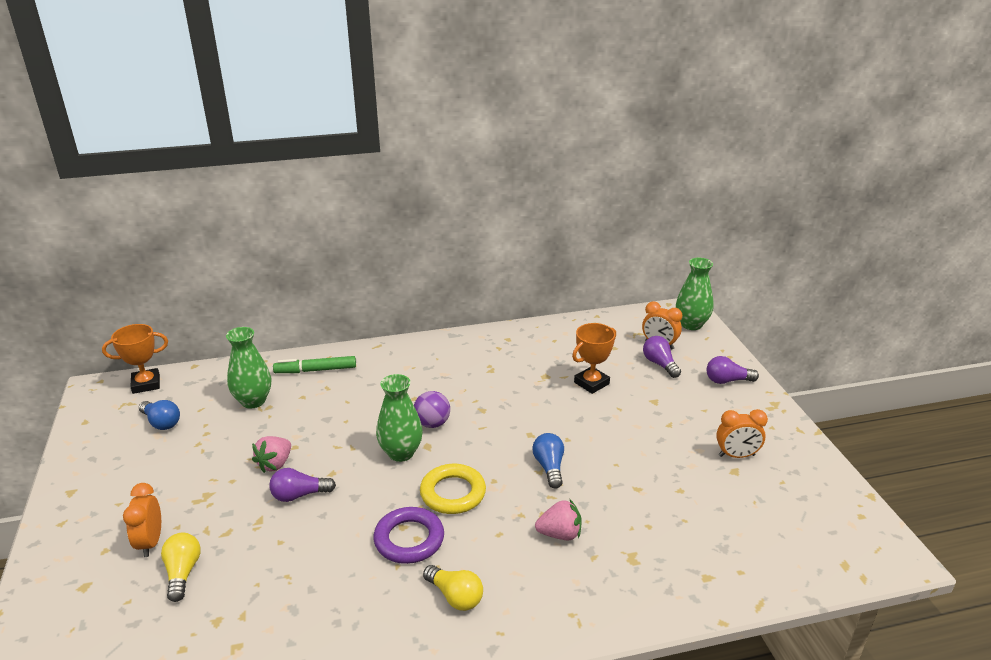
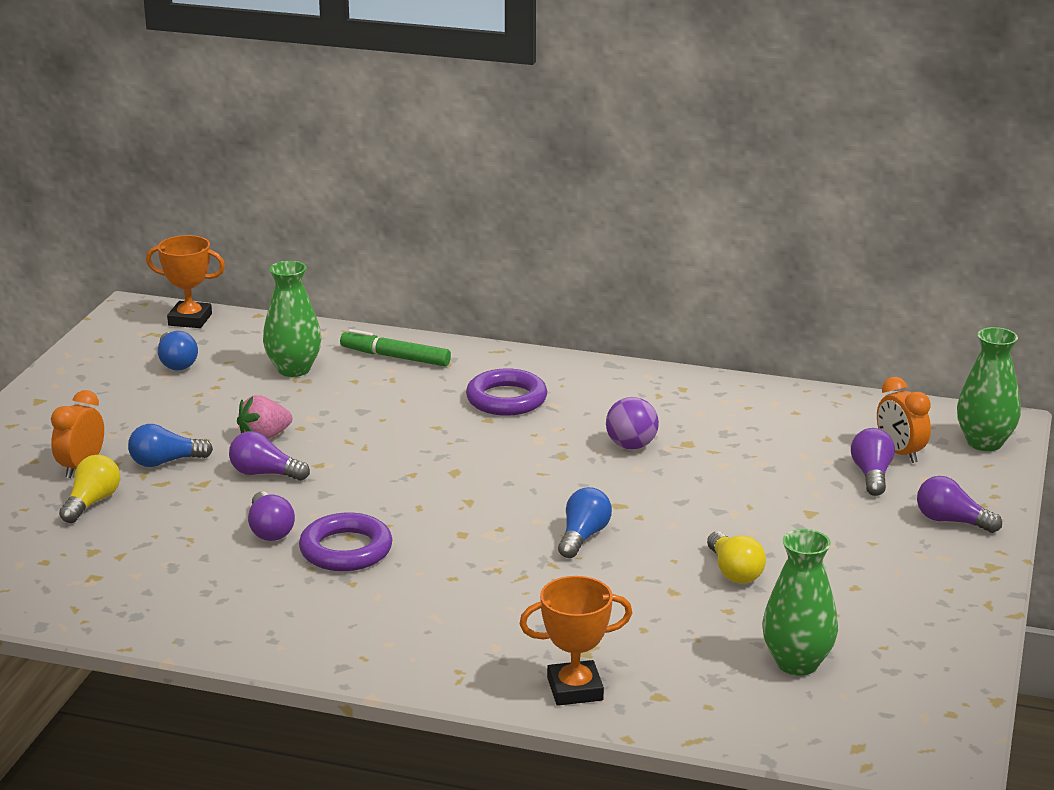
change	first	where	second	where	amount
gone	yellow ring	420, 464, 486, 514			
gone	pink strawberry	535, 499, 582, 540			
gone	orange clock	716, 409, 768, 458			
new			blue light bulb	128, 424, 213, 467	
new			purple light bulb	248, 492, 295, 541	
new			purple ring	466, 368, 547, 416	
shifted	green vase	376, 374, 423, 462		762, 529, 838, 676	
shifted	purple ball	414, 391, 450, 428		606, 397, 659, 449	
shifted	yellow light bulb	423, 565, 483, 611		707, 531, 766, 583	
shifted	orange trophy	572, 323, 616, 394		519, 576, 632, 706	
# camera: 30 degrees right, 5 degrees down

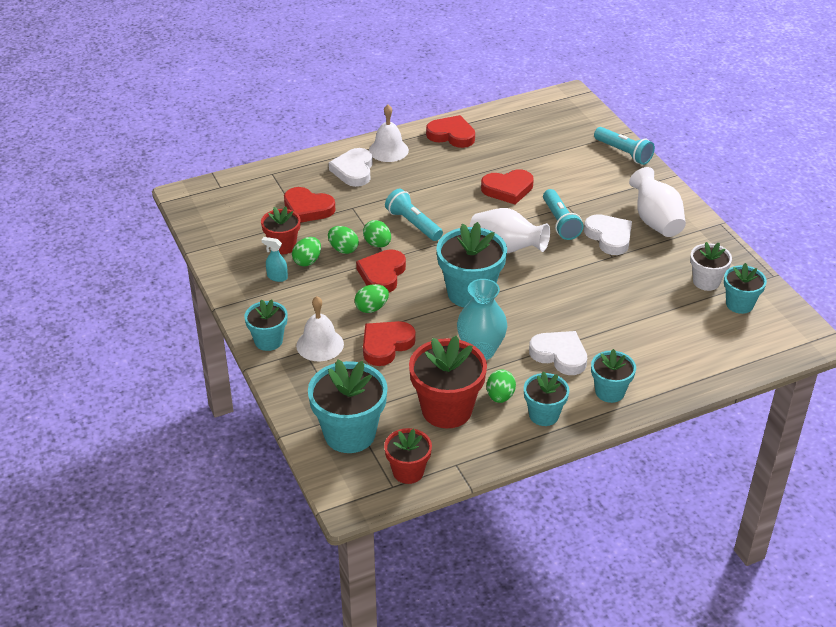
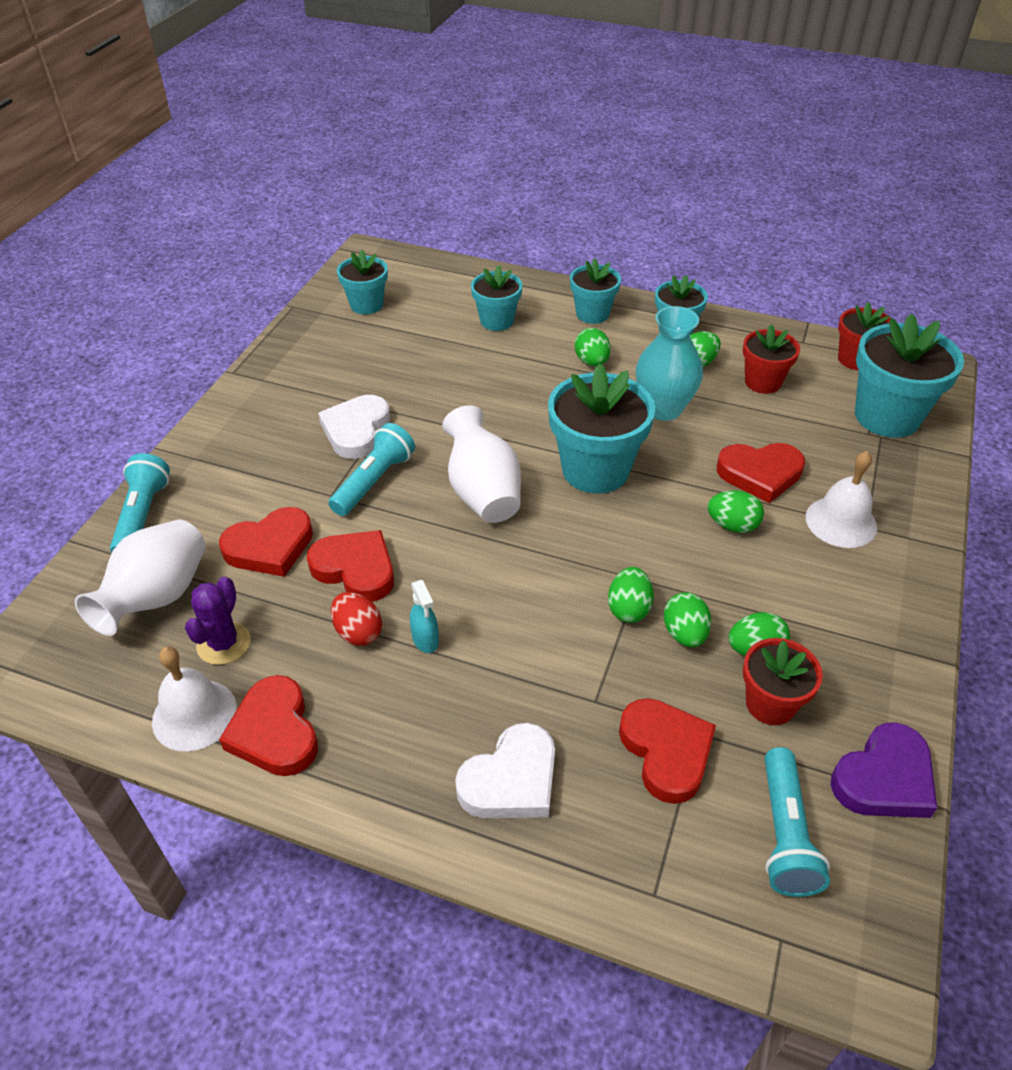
change	first	where	second	where	amount
gone	white flower pot	690, 242, 732, 291			
new			purple cactus	185, 577, 251, 665	
new			red egg	331, 592, 382, 646	
new			purple heart	831, 722, 937, 818	
shifted	turquoise flower pot	244, 299, 288, 351		471, 265, 522, 331	
shifted	turquoise spray bottle	262, 237, 288, 282		410, 580, 439, 653	
shifted	red heart	356, 249, 406, 293		219, 507, 313, 577	
shifted	white bell	369, 104, 409, 162		152, 646, 237, 751	
shifted	turquoise flashlight	385, 188, 443, 241		765, 747, 830, 897	
shifted	white vase	629, 167, 686, 237		75, 520, 206, 636	
swapped	white heart	529, 331, 587, 375	green egg	575, 328, 611, 366	
scaled	red flower pot	409, 335, 487, 428		743, 324, 800, 394	x0.59
# camera: 135 degrees left, 5 degrees up

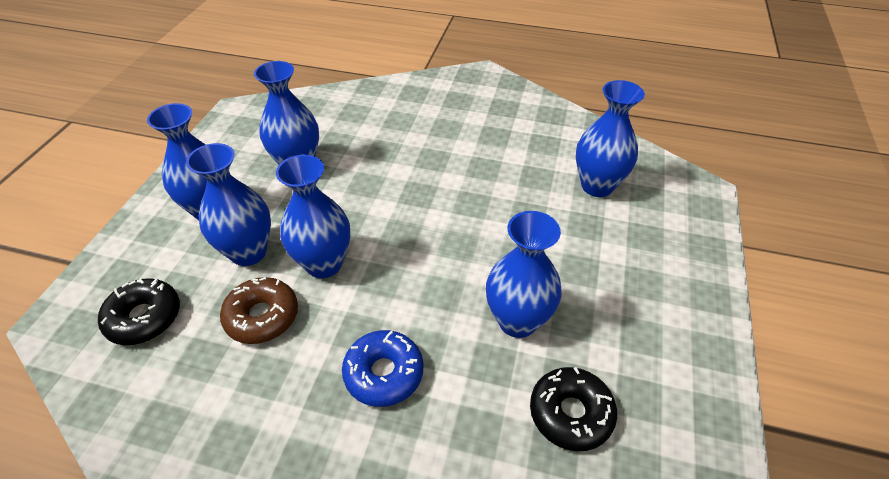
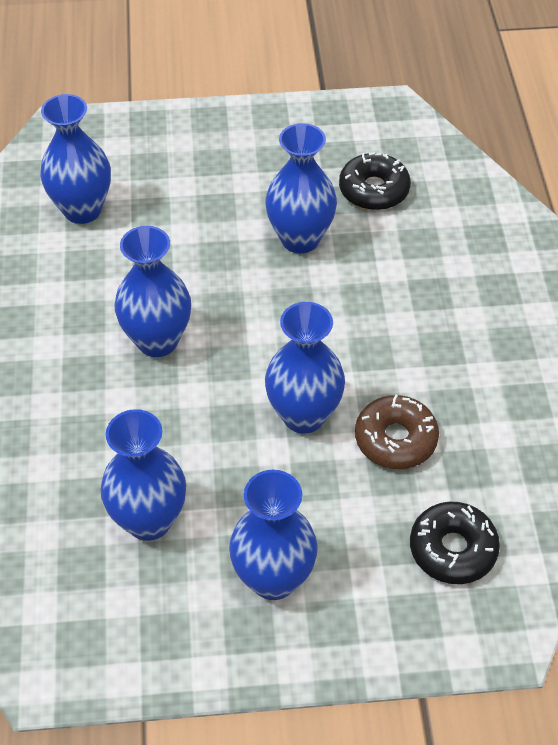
change	first	where	second	where	amount
gone	blue donut	342, 330, 423, 407			
shifted	blue vase	186, 143, 271, 266		115, 226, 191, 357	
# camera: 110 degrees left, 5 degrees up

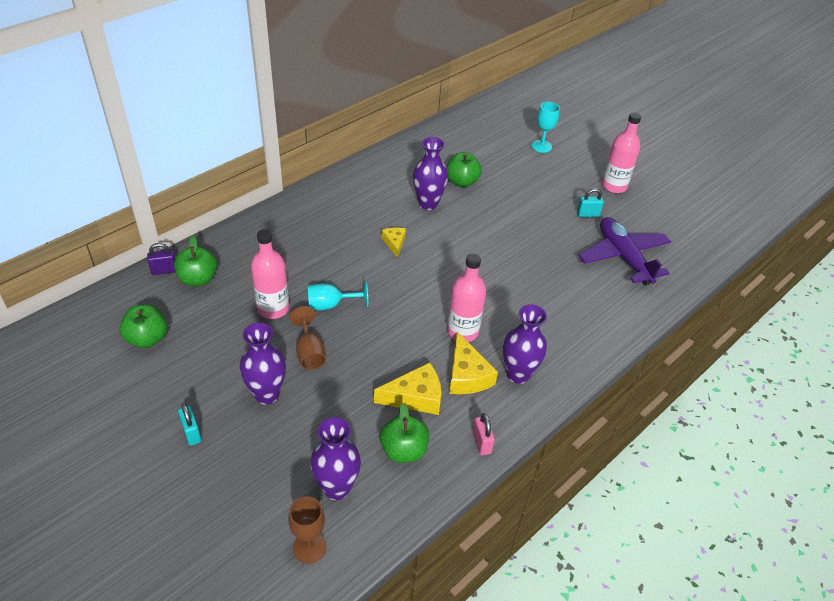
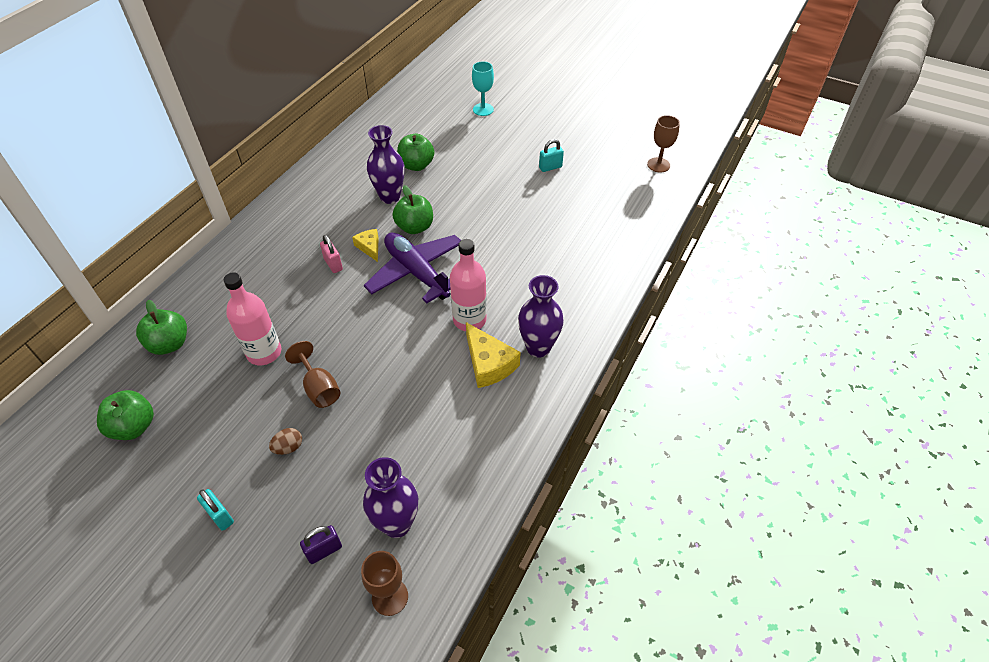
change	first	where	second	where	amount
gone	turquoise goblet	308, 281, 368, 310			
gone	yellow cheese	374, 362, 441, 415			
gone	pink bottle	601, 112, 641, 193			
new			brown goblet	647, 115, 680, 173	
shifted	purple padlock	147, 243, 175, 275		300, 525, 342, 564	
shifted	green apple	380, 404, 429, 463		393, 185, 433, 234	
shifted	pink padlock	473, 413, 495, 455		320, 235, 343, 273	
shifted	purple plane	578, 217, 671, 285		364, 233, 461, 303	
swapped	purple vase	239, 323, 286, 405	brown egg	269, 428, 302, 455	
# camera: 15 degrees left, 5 degrees up

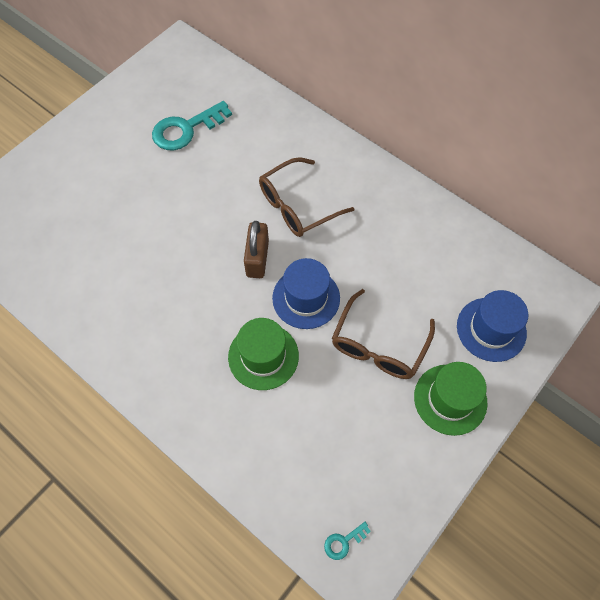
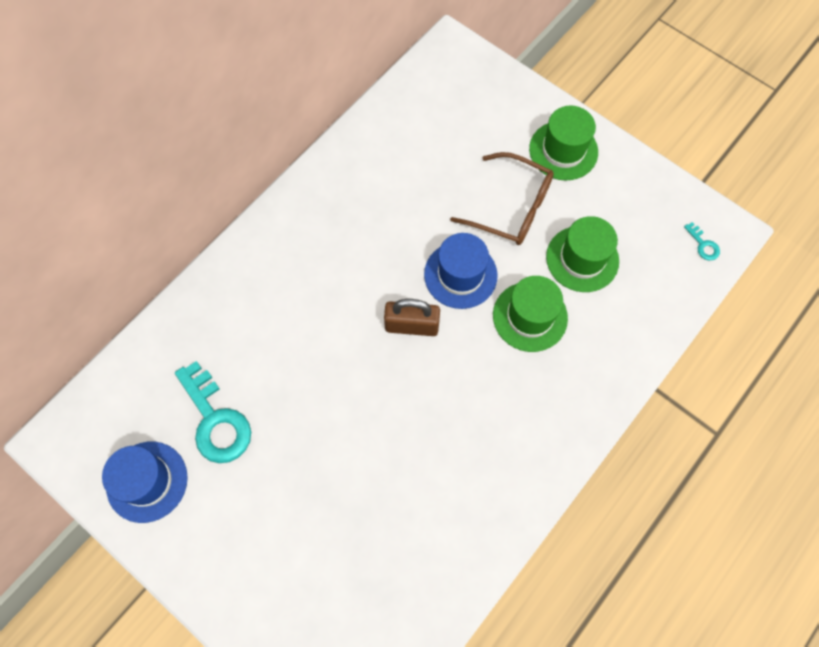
change	first	where	second	where	amount
gone	brown glasses	259, 157, 355, 237			
new			green hat	546, 216, 619, 292	
shifted	blue hat	457, 290, 528, 362		102, 442, 188, 523	
# camera: 90 degrees left, 5 degrees up

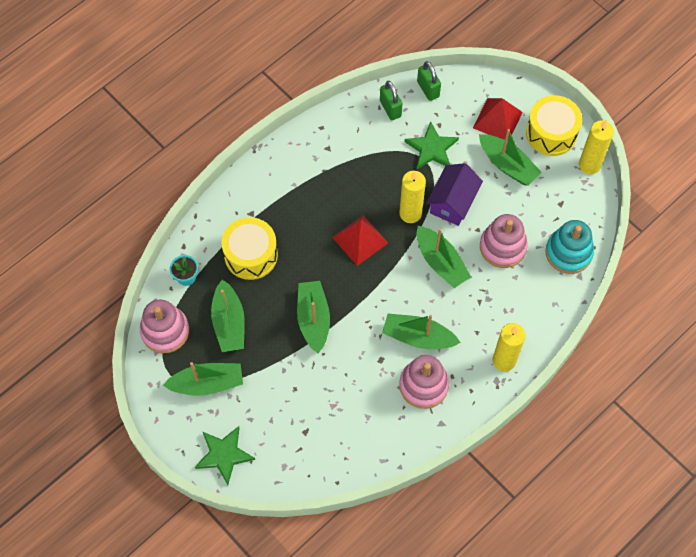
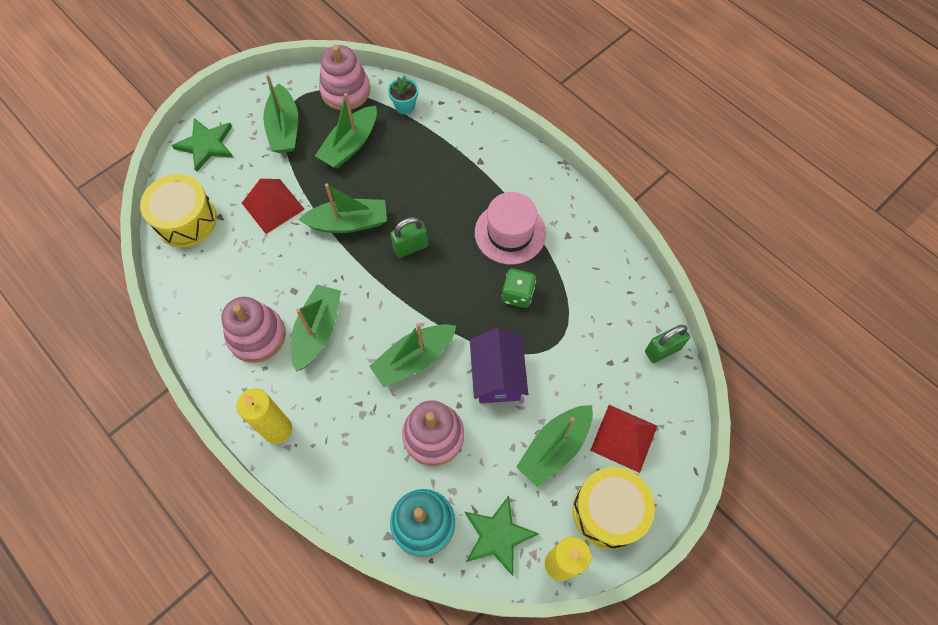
change	first	where	second	where	amount
gone	yellow candle	399, 171, 426, 223			
new			pink hat	475, 192, 546, 265	
new			green dice	502, 269, 536, 308	
shifted	yellow drum	221, 217, 278, 280		140, 174, 217, 247	
shifted	red pyramid	332, 215, 388, 266		242, 179, 305, 234	
shifted	green padlock	380, 81, 402, 120		390, 217, 428, 258	
shifted	green star	405, 121, 459, 169		465, 496, 539, 576	
rotated	green boat	211, 279, 245, 352		315, 93, 377, 169	45 degrees counterclockwise
rotated	purple house	426, 163, 483, 226		470, 328, 528, 403	60 degrees clockwise
# camera: 90 degrees right, 0 degrees up

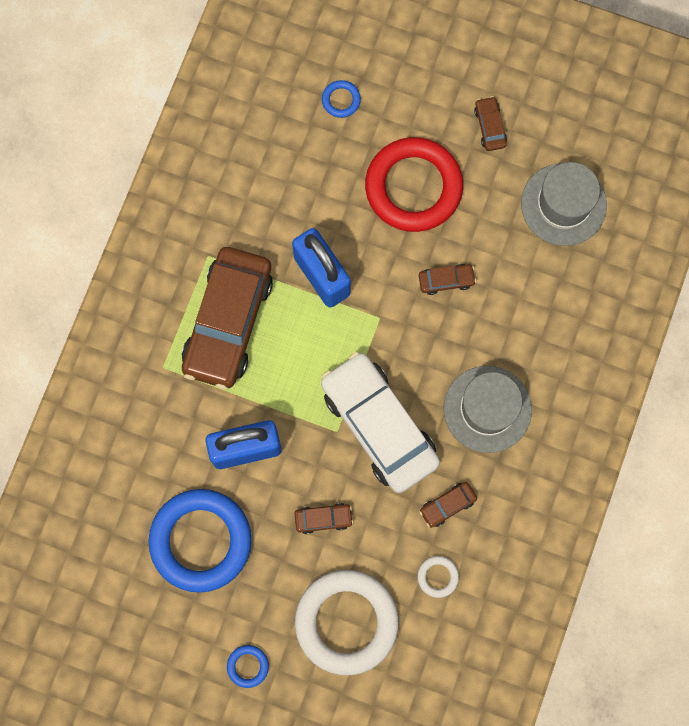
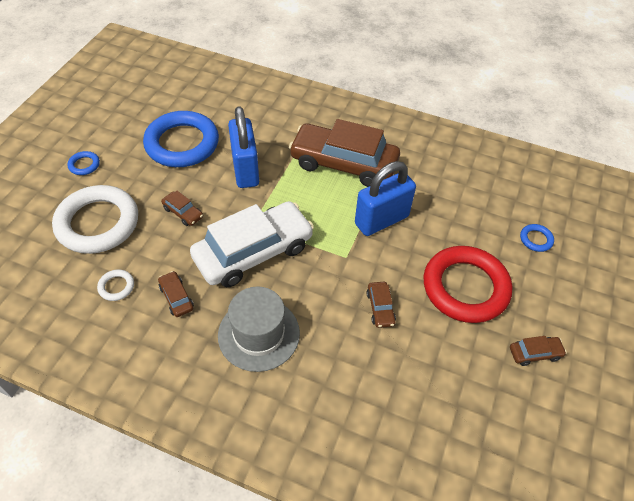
change	first	where	second	where	amount
gone	grey hat	521, 162, 607, 246			
rotated	brown car	295, 503, 353, 534		161, 191, 203, 226	45 degrees counterclockwise
# camera: 90 degrees right, 25 degrees down

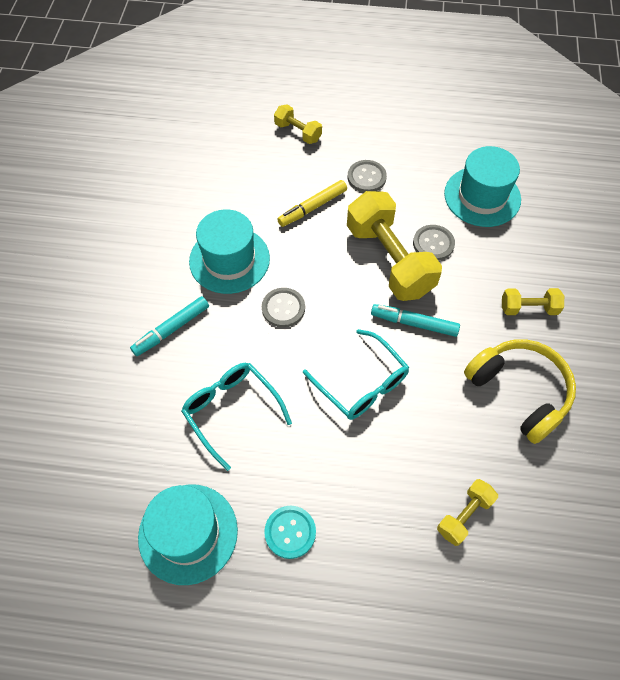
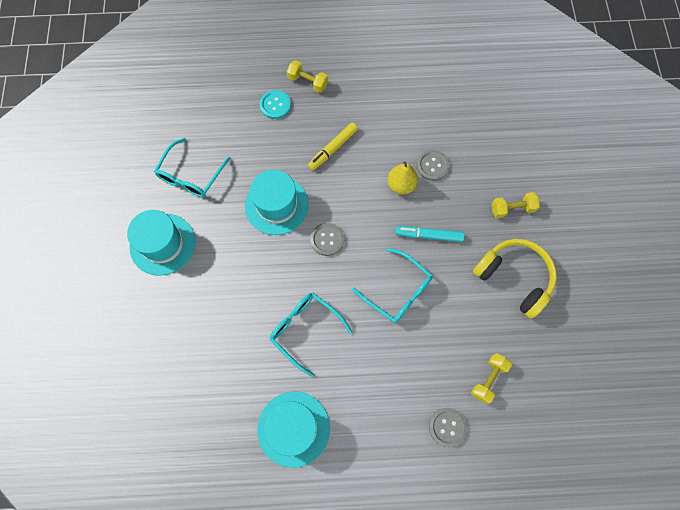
change	first	where	second	where	amount
gone	turquoise marker	130, 296, 209, 356			
new			turquoise glasses	154, 138, 231, 197	
shifted	turquoise button	264, 506, 316, 559		260, 90, 291, 119	
shifted	grey button	348, 160, 387, 192		429, 408, 467, 447	
shifted	turquoise hat	444, 146, 521, 227		127, 210, 195, 276	
swapped	yellow dumbbell	347, 191, 442, 301	yellow pear	388, 161, 418, 194	
# camera: 10 degrees left, 10 degrees up

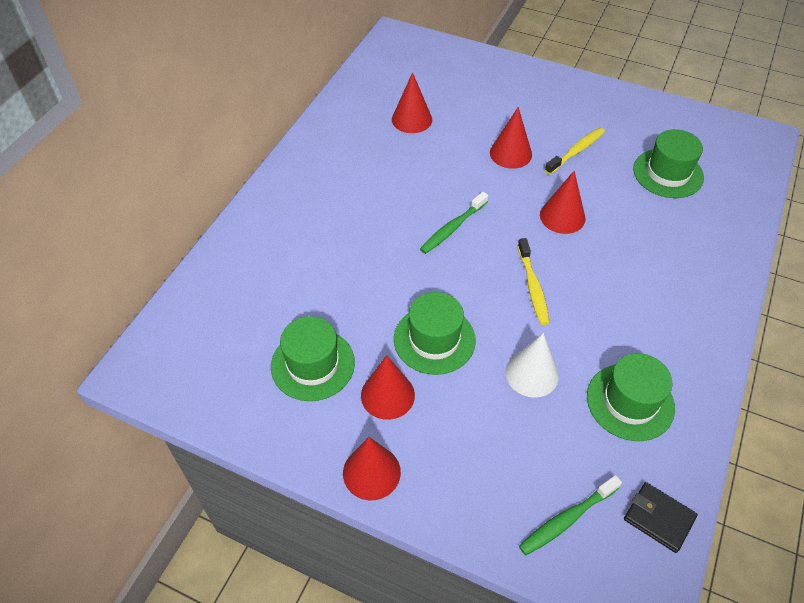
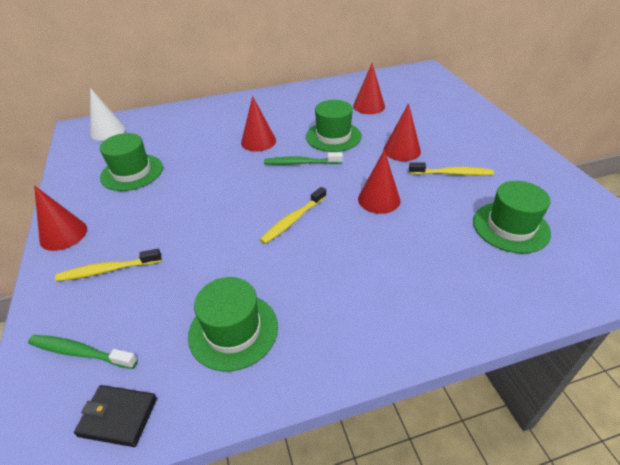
change	first	where	second	where	amount
new			yellow toothbrush	55, 249, 162, 281	
shifted	red cone	361, 355, 415, 420		241, 96, 276, 152	
shifted	green hat	394, 292, 476, 375		306, 100, 362, 152	
shifted	white cone	505, 333, 559, 398		90, 88, 125, 141	
rotated	black wallet	624, 482, 698, 553		74, 385, 157, 447	75 degrees counterclockwise
# camera: 50 degrees right, 10 degrees down

